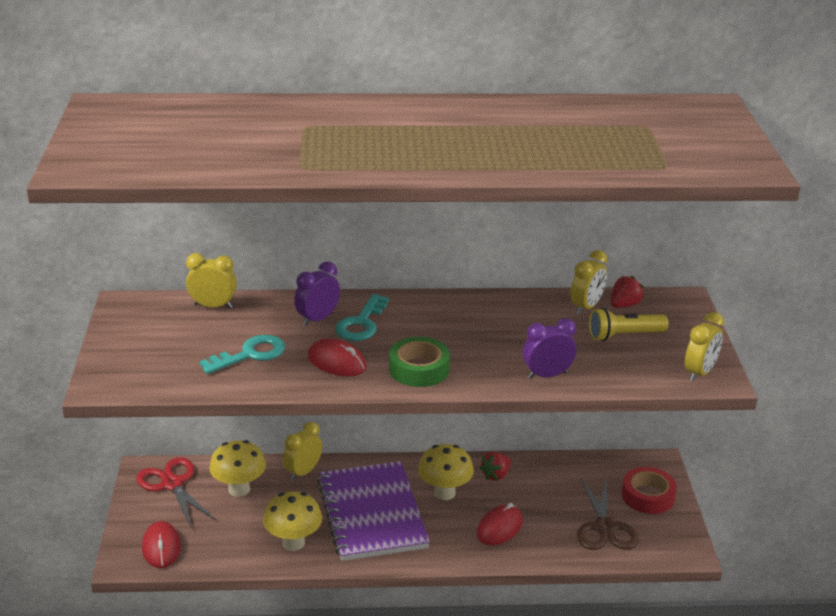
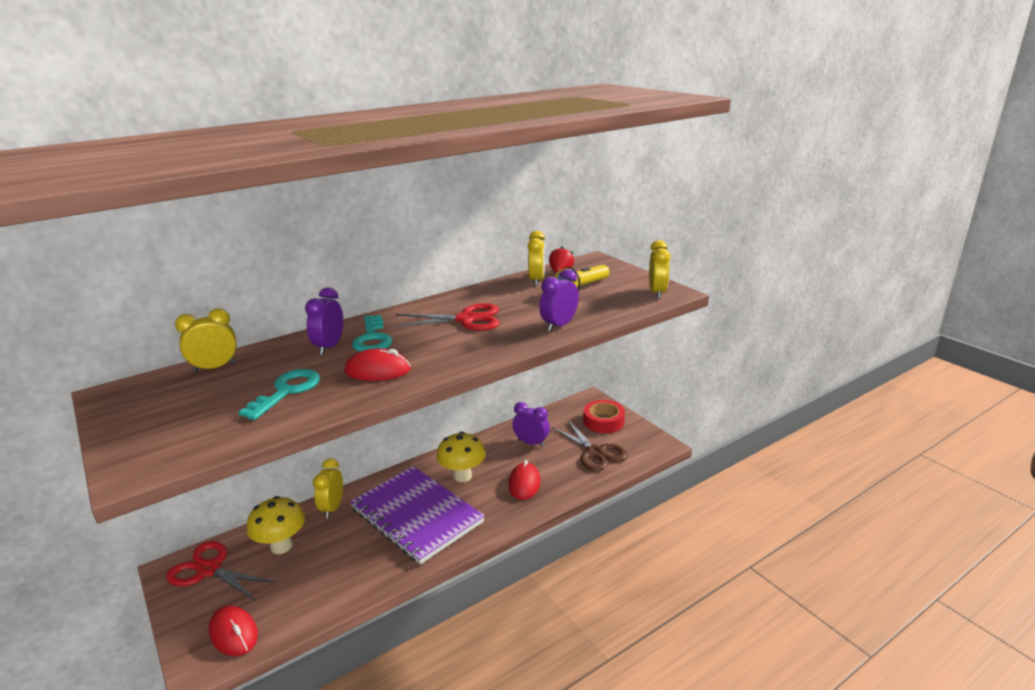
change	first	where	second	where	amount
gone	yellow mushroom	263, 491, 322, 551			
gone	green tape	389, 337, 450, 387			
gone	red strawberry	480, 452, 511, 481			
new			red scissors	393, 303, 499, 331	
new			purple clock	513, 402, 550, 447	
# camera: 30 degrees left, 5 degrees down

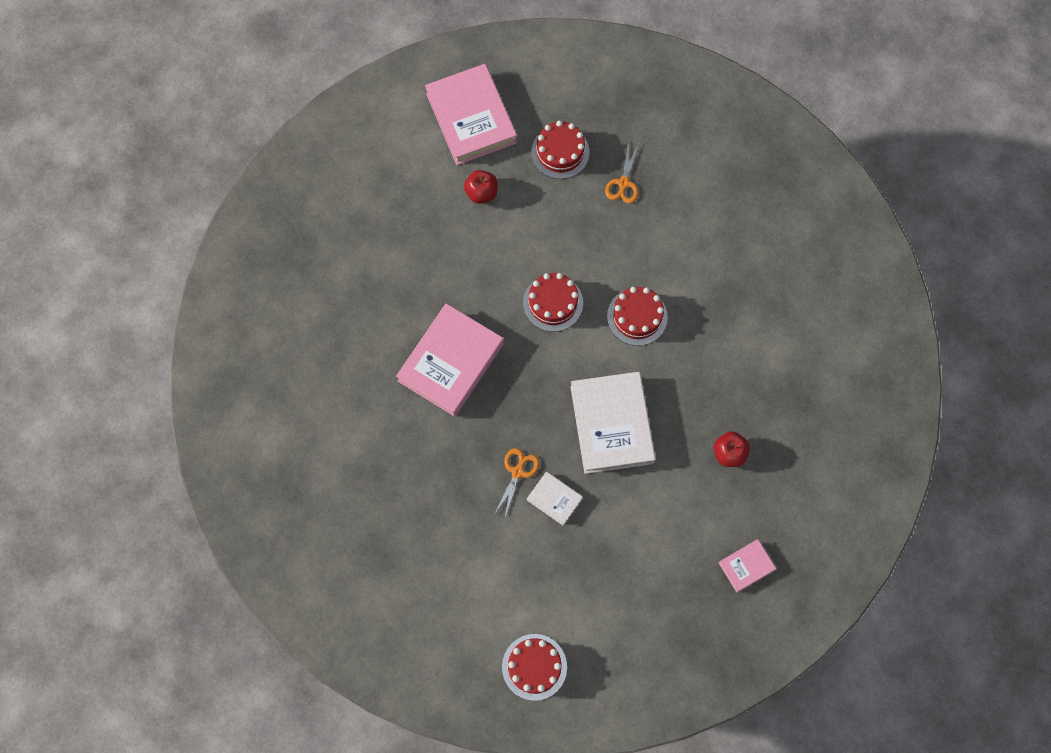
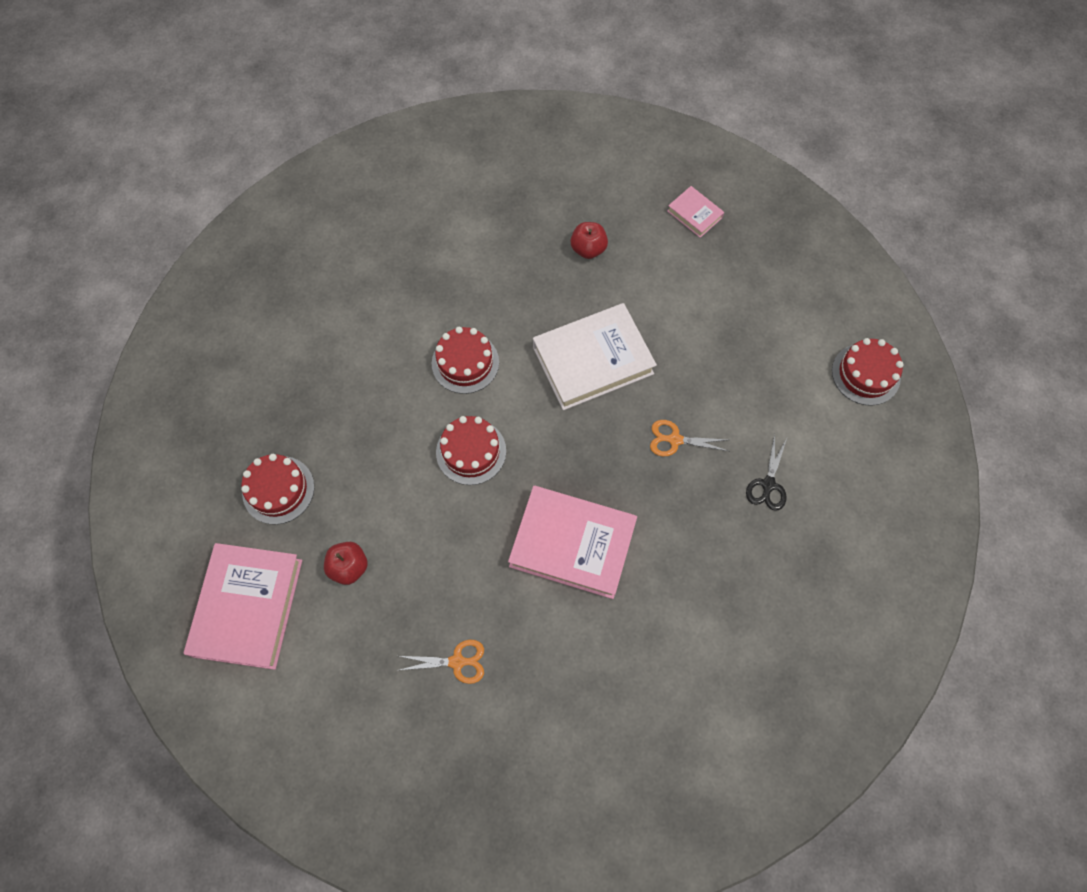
change	first	where	second	where	amount
gone	white book	527, 472, 583, 526			
new			black scissors	746, 434, 787, 511	
shifted	orange scissors	605, 142, 639, 204		400, 639, 484, 684	
rotated	pink book	425, 64, 517, 165		184, 543, 302, 670	45 degrees counterclockwise
# camera: 105 degrees left, 5 degrees down

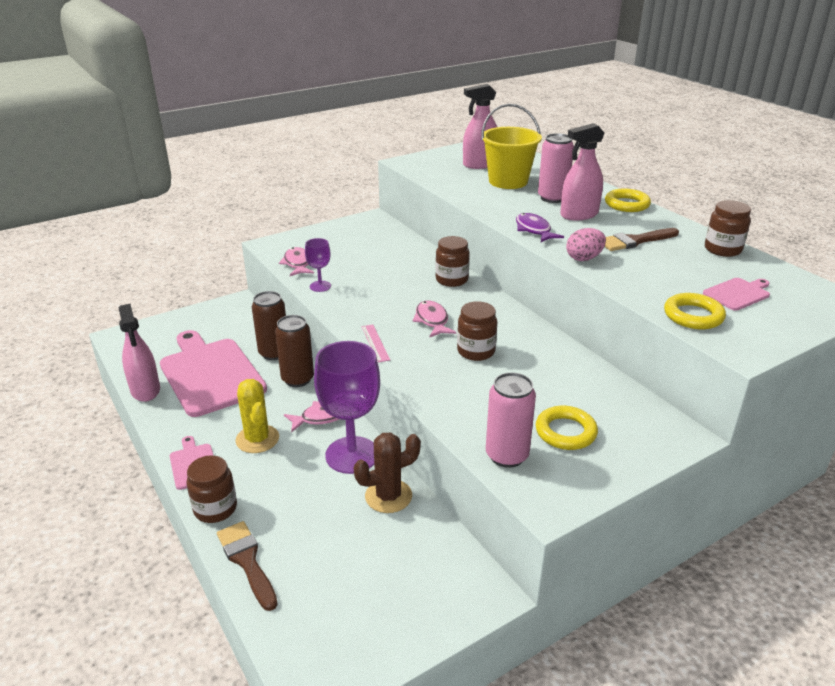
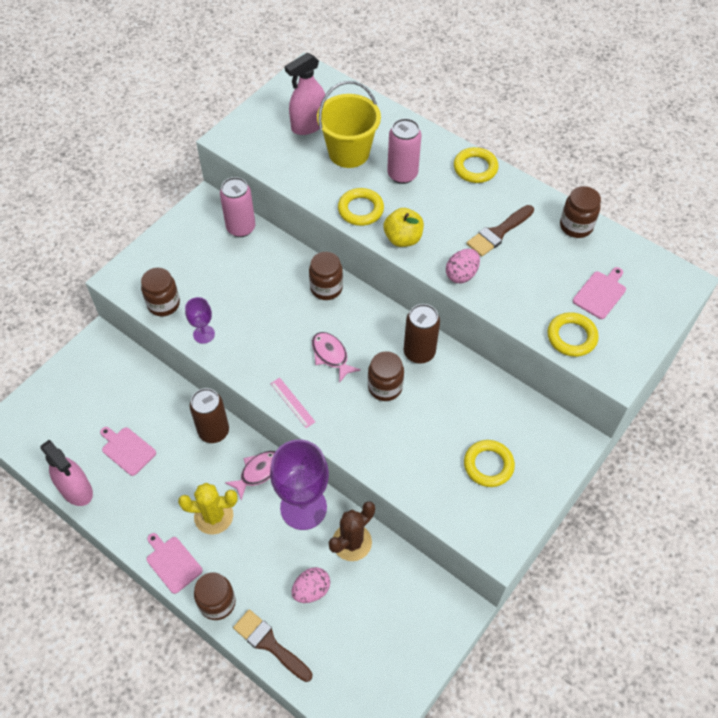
change	first	where	second	where	amount
gone	pink spray bottle	560, 123, 605, 220			
new			pink egg	292, 567, 330, 603	
new			yellow ring	338, 188, 384, 226	
shifted	brown can	252, 291, 286, 360		404, 304, 440, 364	
shifted	pink can	486, 372, 536, 468		220, 177, 255, 237	
swapped	pink fish	279, 247, 314, 276	brown jar	141, 268, 180, 316	
swapped	purple fish	516, 213, 564, 242	yellow apple	384, 208, 424, 247	
rotated	yellow cactus	235, 379, 279, 453		178, 483, 237, 535	45 degrees counterclockwise
scaled	pink cutting board	160, 330, 267, 417		100, 427, 156, 476	x0.45
# camera: 20 degrees left, 25 degrees up

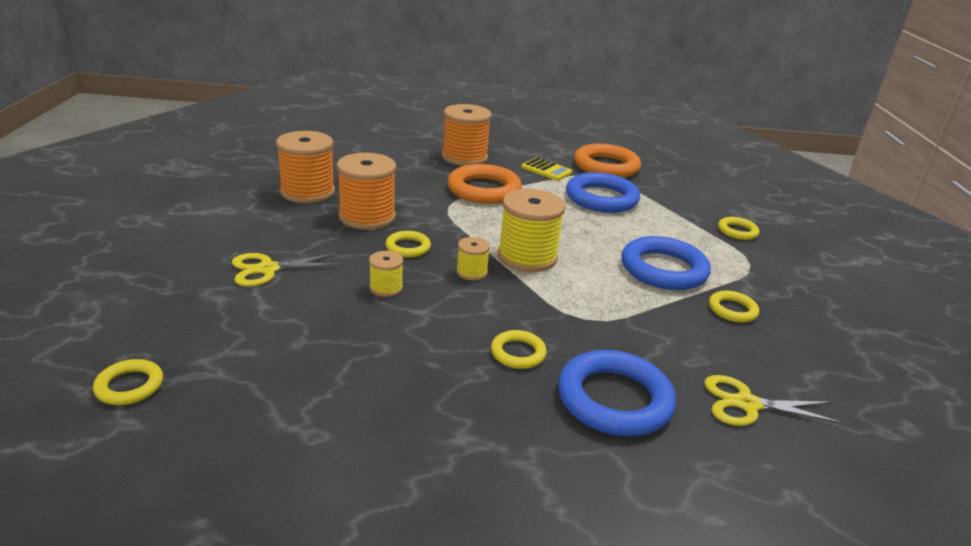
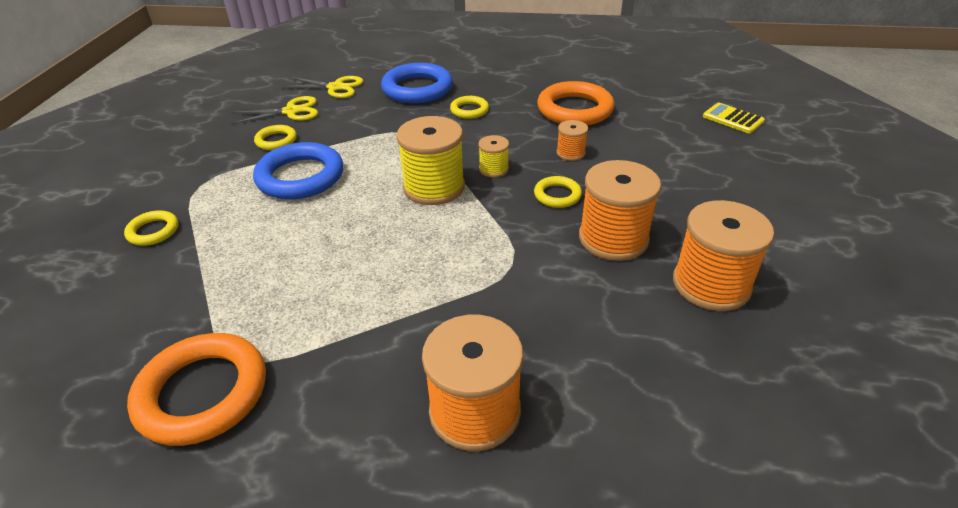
change	first	where	second	where	amount
gone	yellow ring	93, 359, 163, 405			
gone	blue ring	566, 172, 640, 213			
shifted	yellow scissors	232, 252, 344, 287		231, 96, 318, 124	
shifted	orange ring	448, 164, 522, 204		537, 81, 614, 125	
shifted	yellow calculator	521, 157, 572, 181		703, 103, 765, 134	
repainted	yellow spool	369, 251, 403, 297	orange spool	556, 120, 588, 161	
# camera: 170 degrees left, 10 degrees up

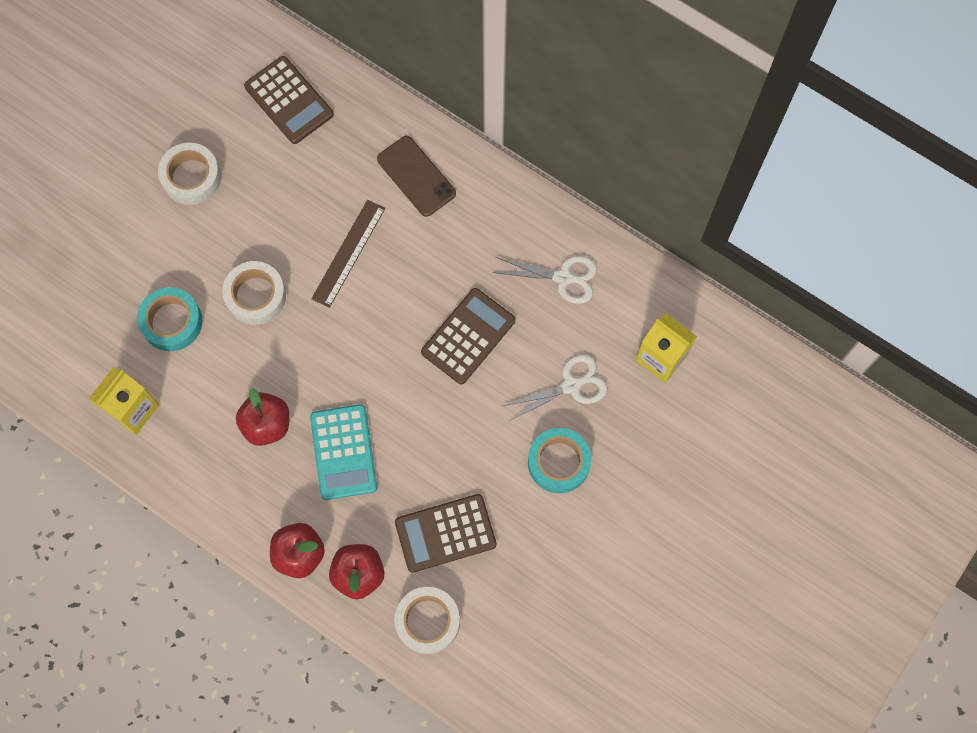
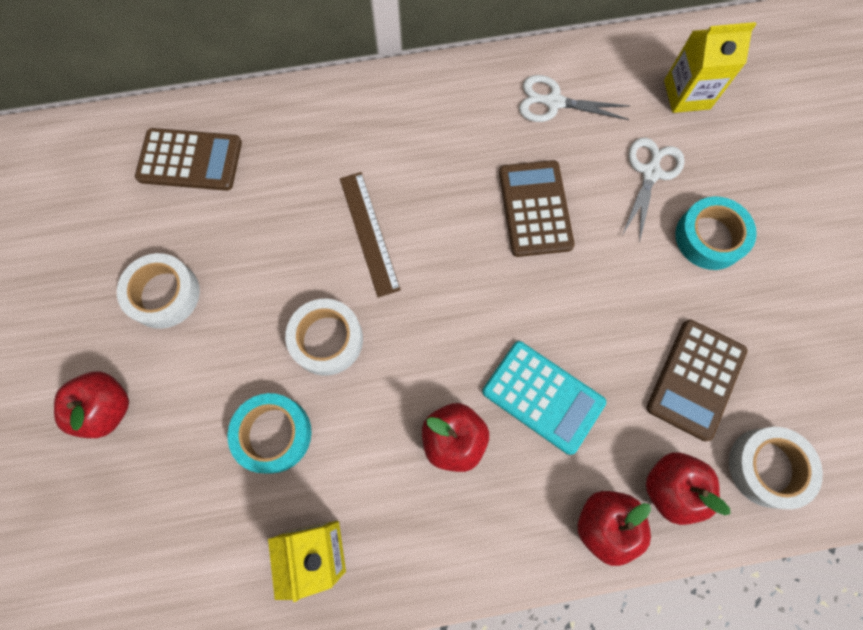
change	first	where	second	where	amount
gone	brown phone	377, 136, 456, 217			
new			red apple	54, 371, 129, 438	
rotated	white scissors	492, 256, 597, 304		519, 75, 630, 122	135 degrees counterclockwise
# camera: 45 degrees left, 0 degrees up

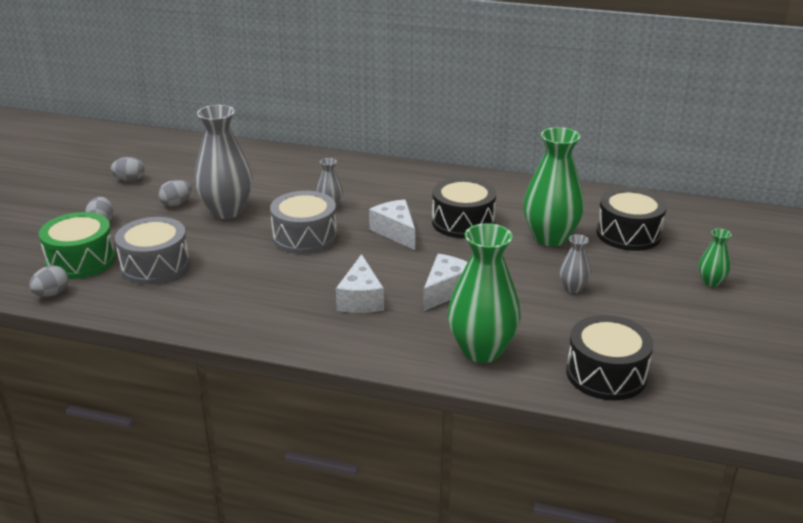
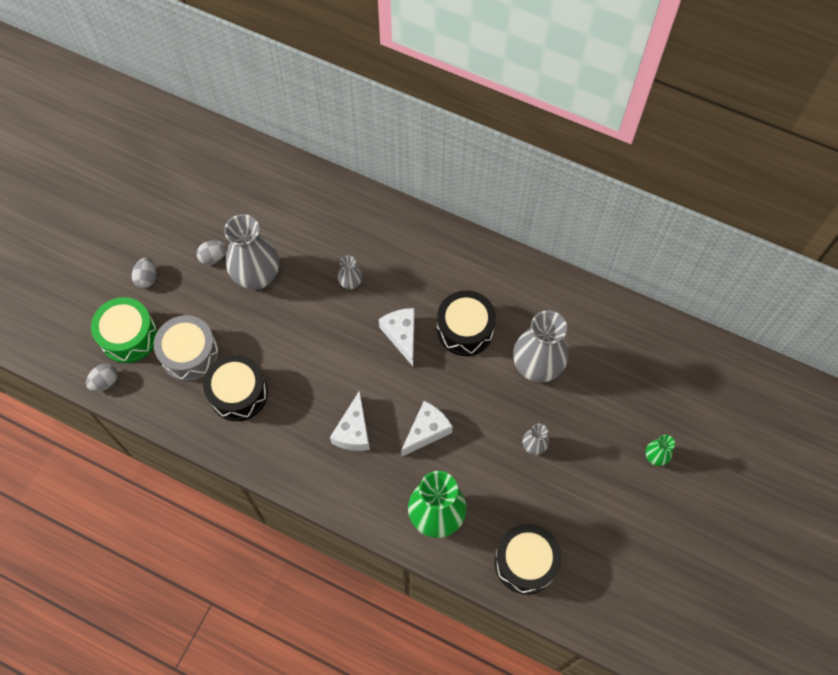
change	first	where	second	where	amount
gone	grey egg	111, 157, 145, 181			
gone	grey drum	270, 191, 337, 254			
shifted	black drum	596, 188, 667, 251		203, 354, 268, 421	
repainted	green vase	523, 127, 584, 246	grey vase	513, 310, 568, 383	
# camera: 10 degrees right, 35 degrees up

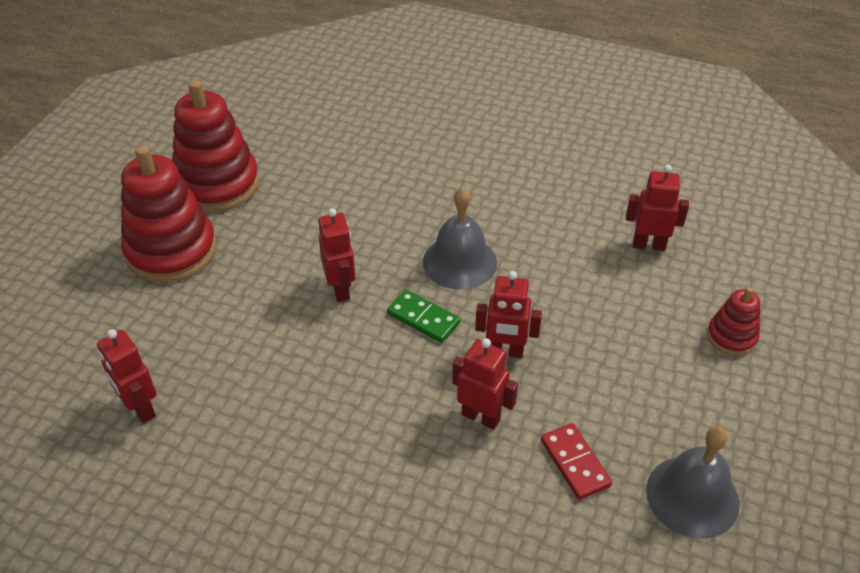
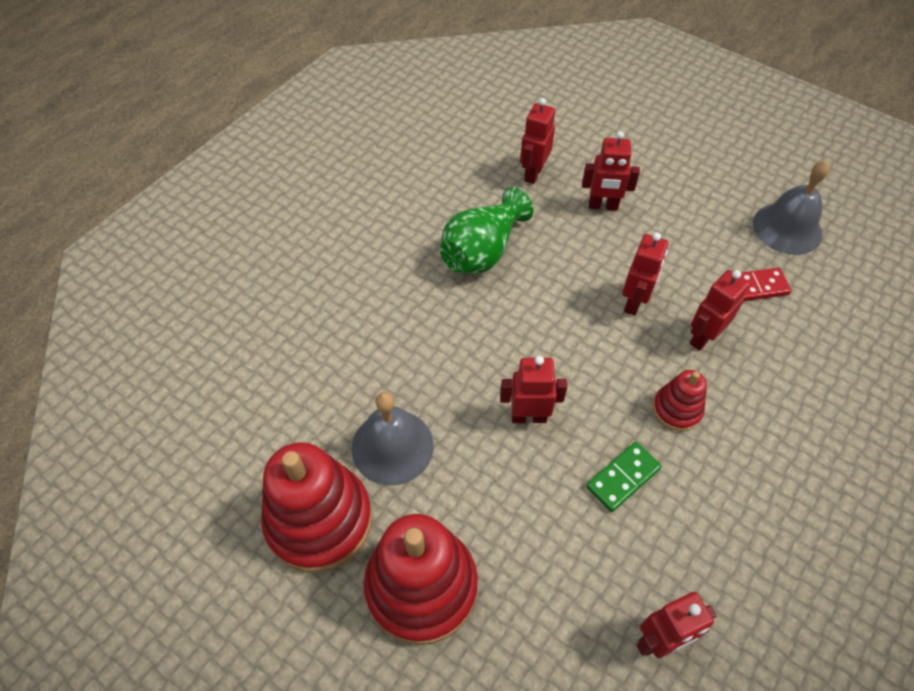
change	first	where	second	where	amount
new			green vase	440, 187, 533, 274	
new			red robot	582, 131, 640, 211	
shifted	green domino	387, 290, 460, 343		586, 442, 662, 512	
shifted	grey bell	423, 187, 497, 290		352, 392, 434, 485	
shifted	red stacking toy	707, 287, 760, 356		653, 370, 707, 431	
# camera: 75 degrees left, 10 degrees up

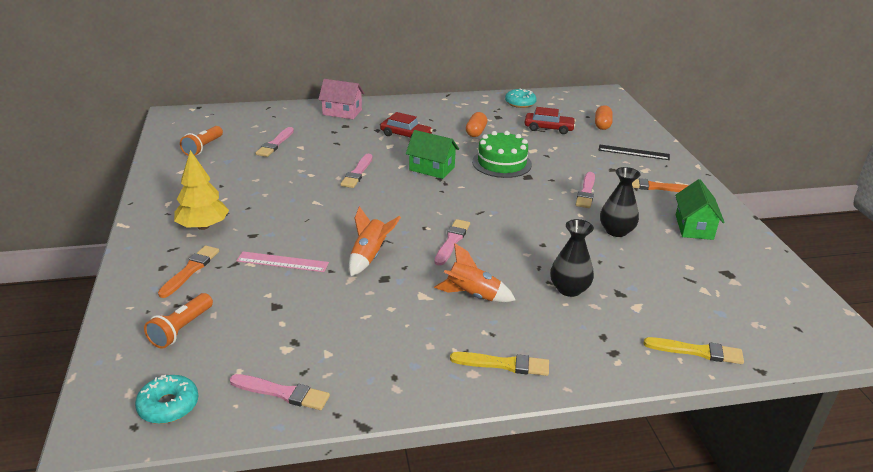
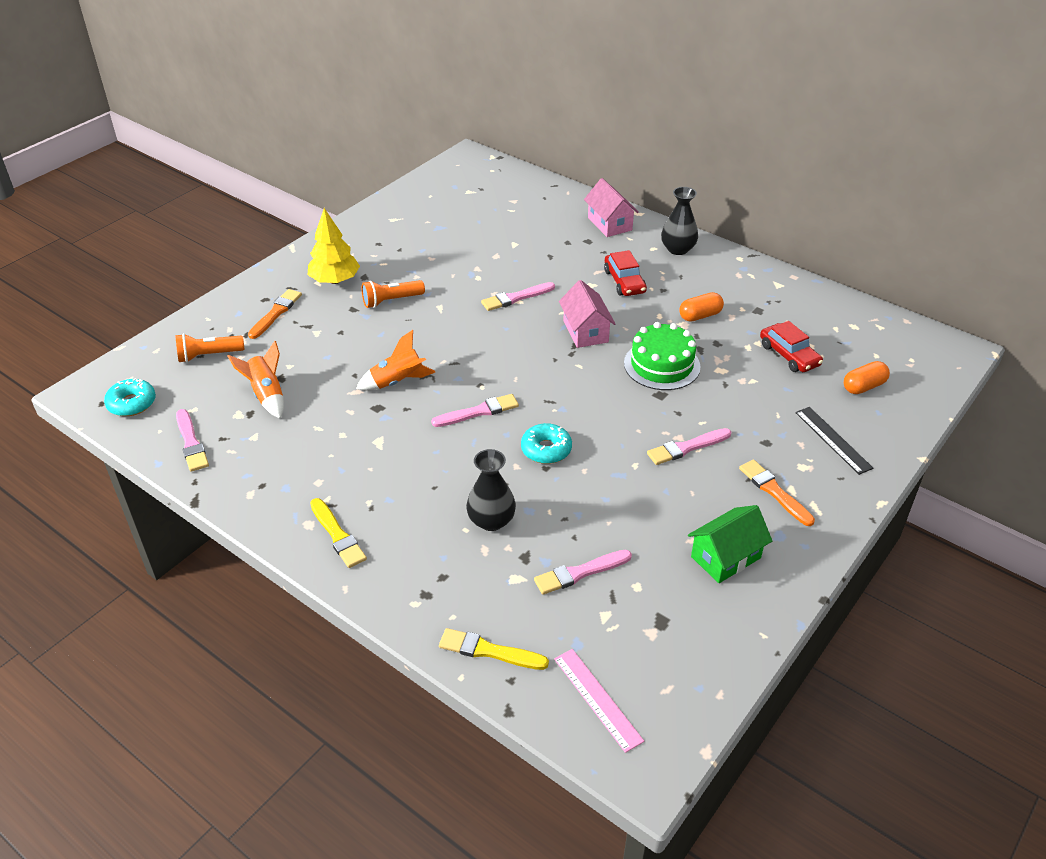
change	first	where	second	where	amount
shifted	orange flashlight	180, 126, 223, 156		362, 280, 425, 308	
shifted	pink ruler	236, 252, 329, 272		554, 649, 644, 753	
shifted	pink brush	256, 127, 294, 157		534, 550, 632, 595	
shifted	orange rocket	434, 243, 515, 302		228, 341, 284, 419	
shifted	turquoise donut	505, 88, 537, 108		521, 423, 572, 464	
shifted	black vase	600, 167, 641, 237		661, 187, 698, 255	
repainted	green house	406, 130, 459, 179	pink house	559, 280, 616, 348	
rotated	orange brush	158, 245, 219, 298		248, 289, 302, 339	45 degrees counterclockwise
rotated	yellow brush	644, 337, 744, 364		439, 628, 549, 670	135 degrees clockwise
# camera: 50 degrees right, 10 degrees up

